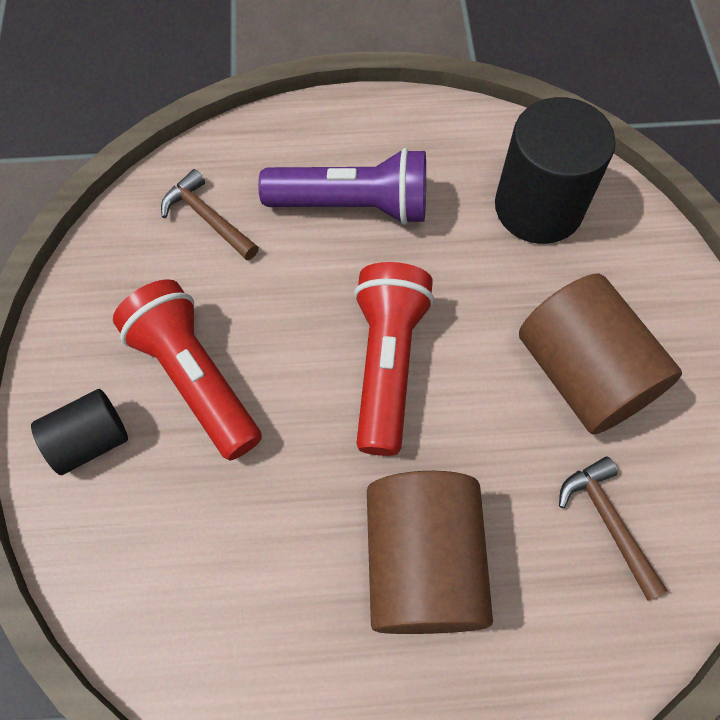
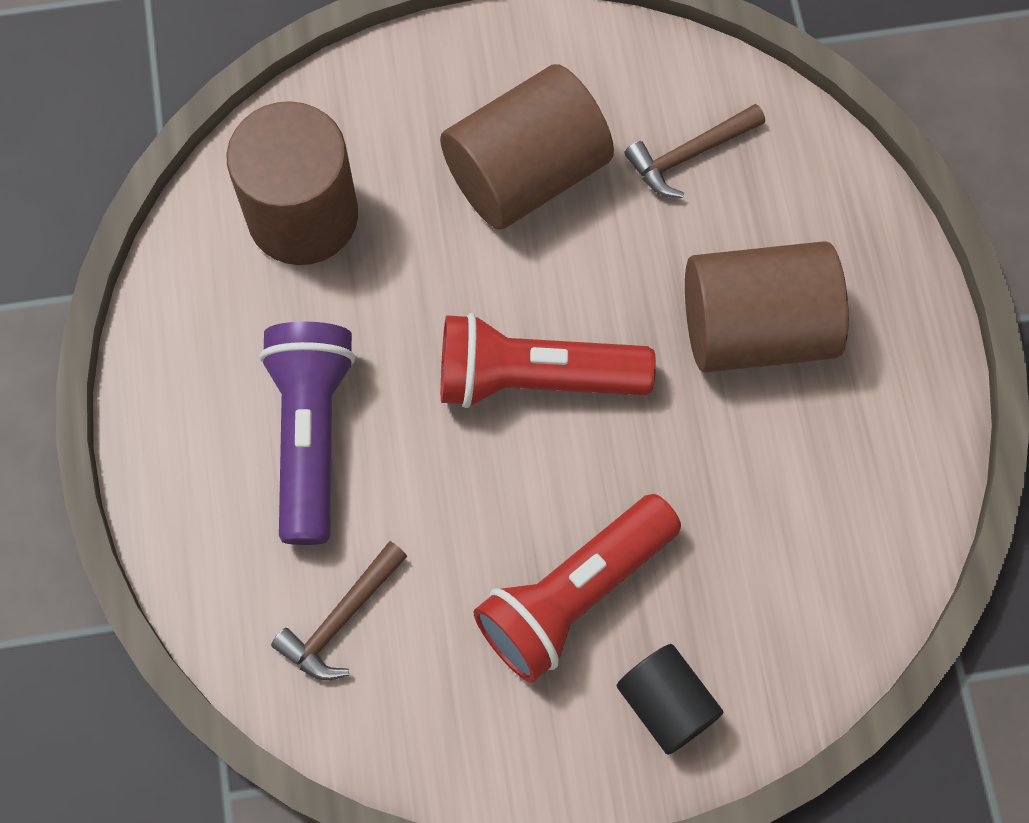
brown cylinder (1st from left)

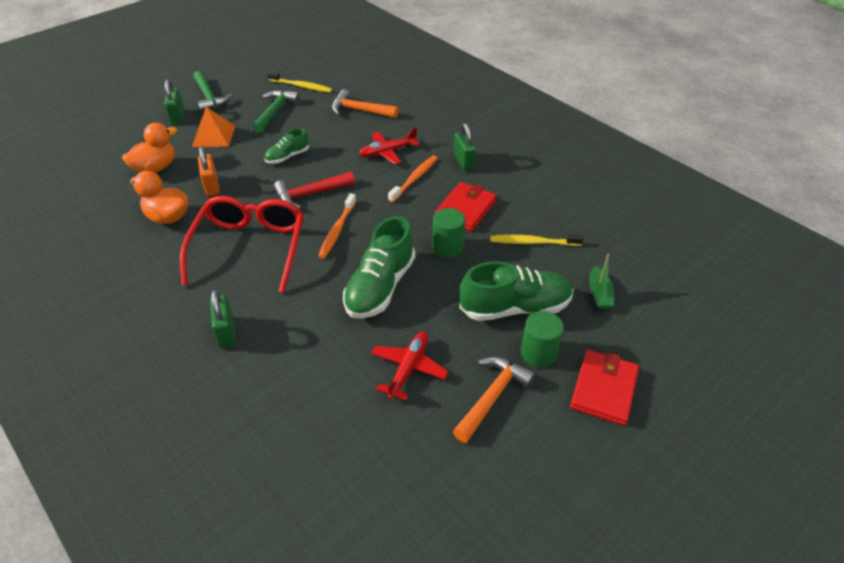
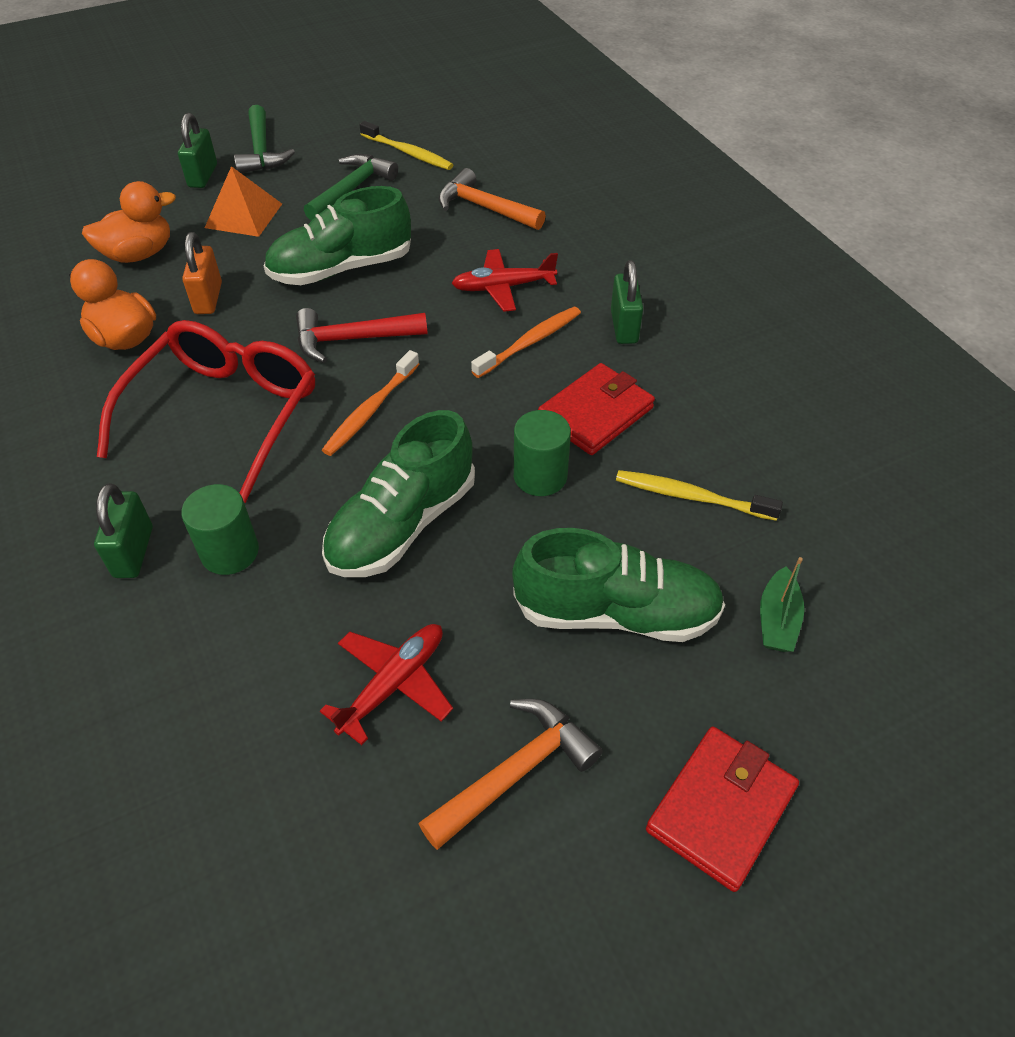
green cylinder (1st from left); green shoe (1st from left)

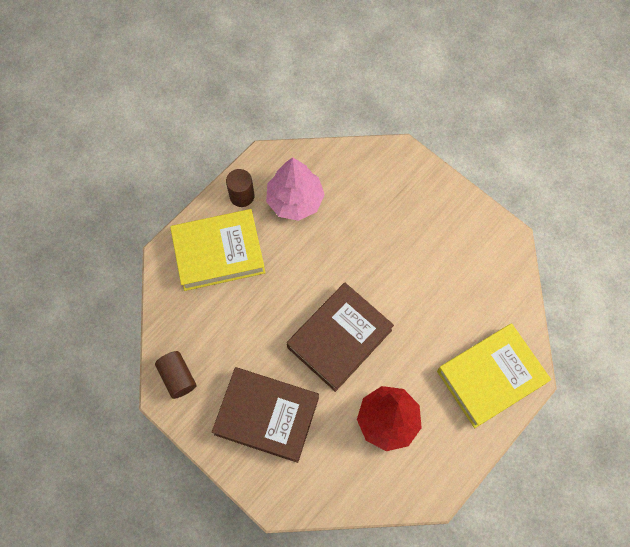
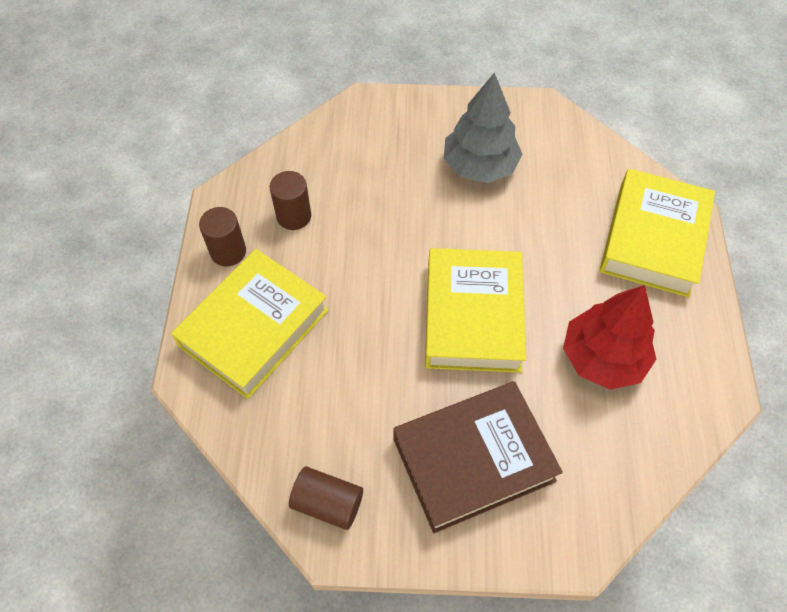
grey tree; brown cylinder (2nd from left); yellow book (2nd from left)

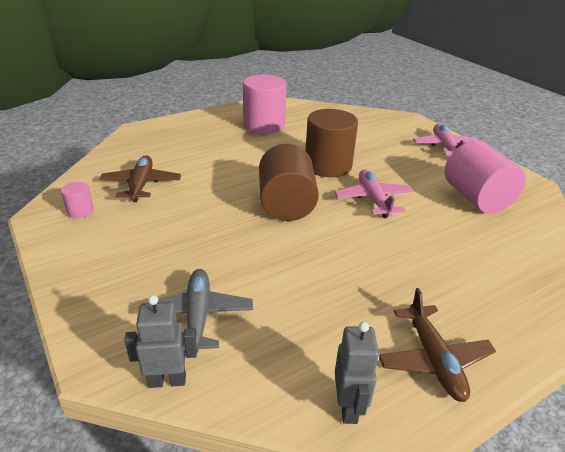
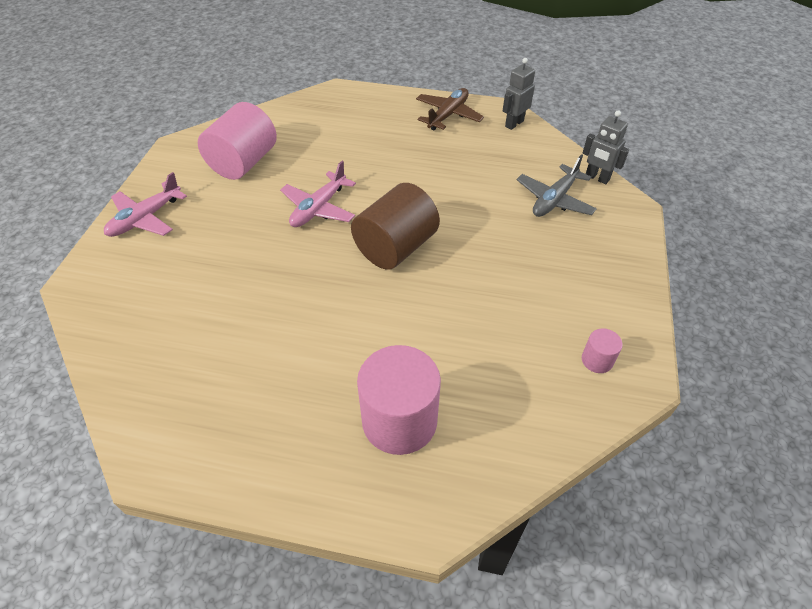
brown plane (1st from left in the first image); brown cylinder (2nd from left in the first image); pink cylinder (2nd from left)

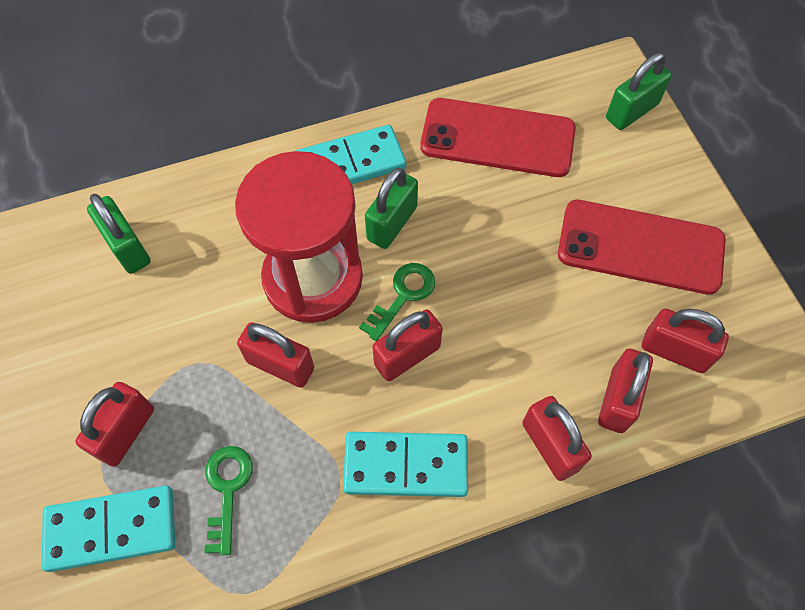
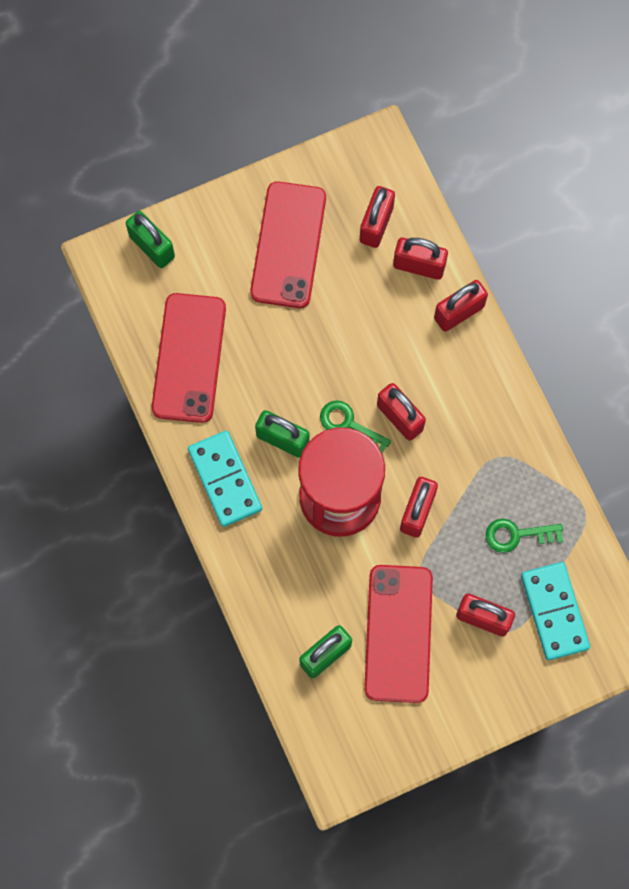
turquoise domino (3rd from left in the first image); red phone (3rd from left)

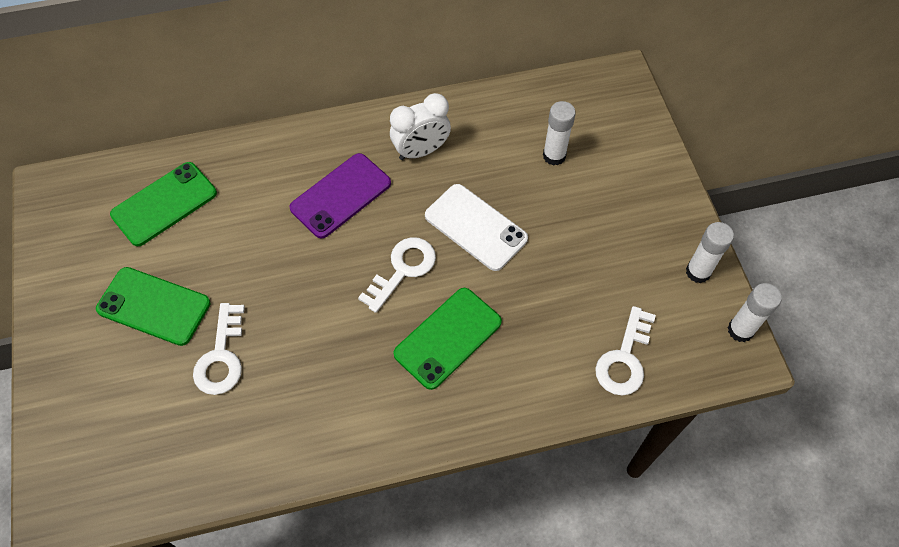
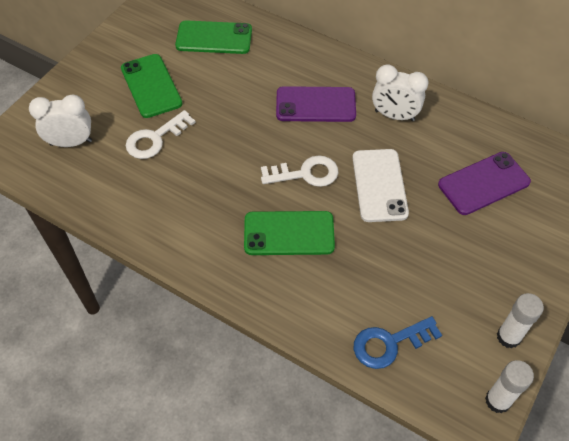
white clock (1st from left); purple phone (2nd from left); blue key

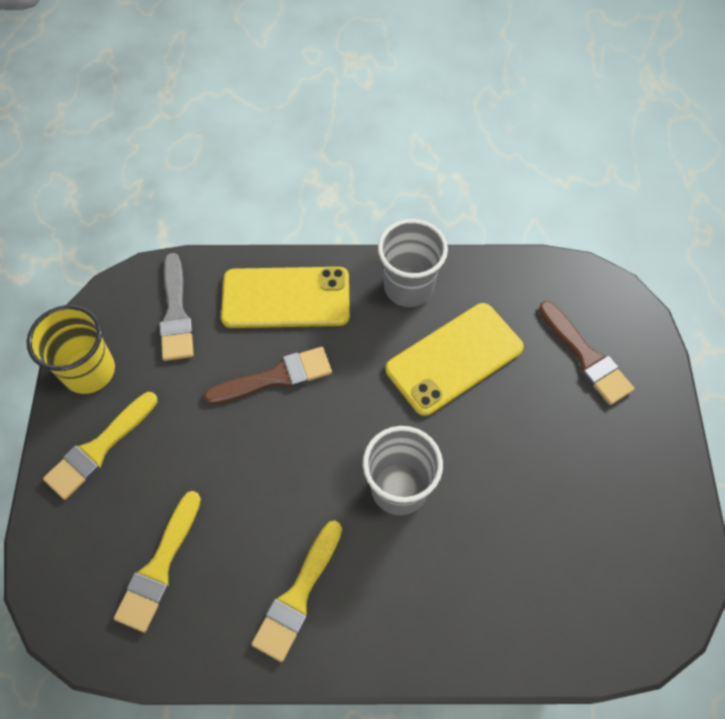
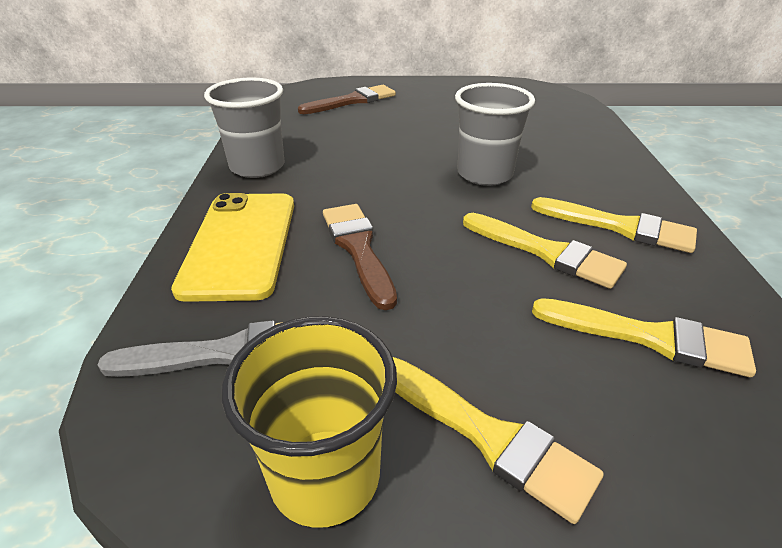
yellow phone (2nd from left in the first image); yellow brush (2nd from left)

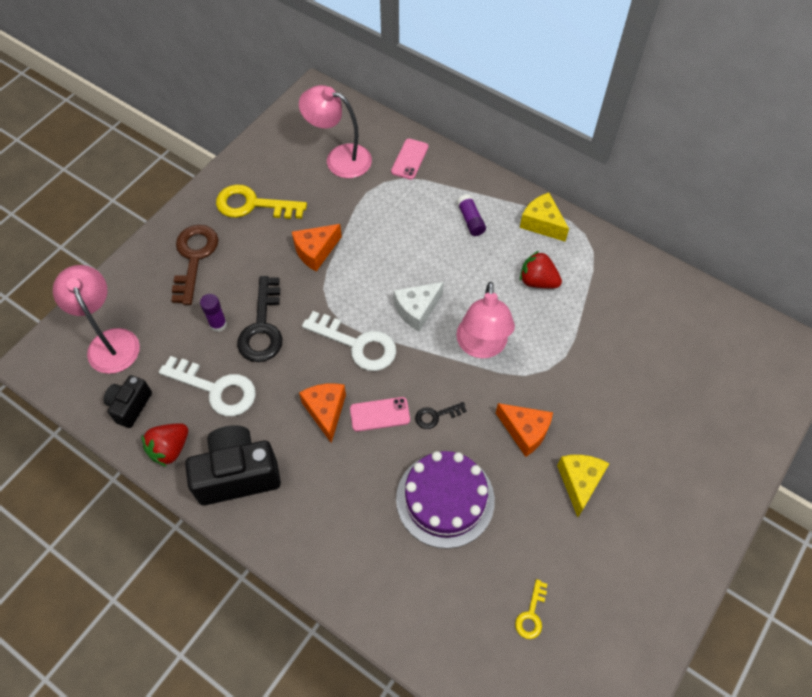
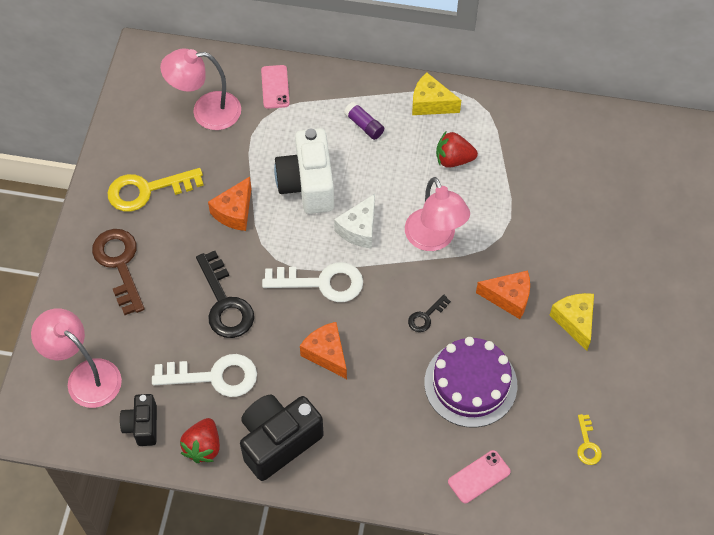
purple glue stick (1st from left in the first image); white camera; pink phone (2nd from left)

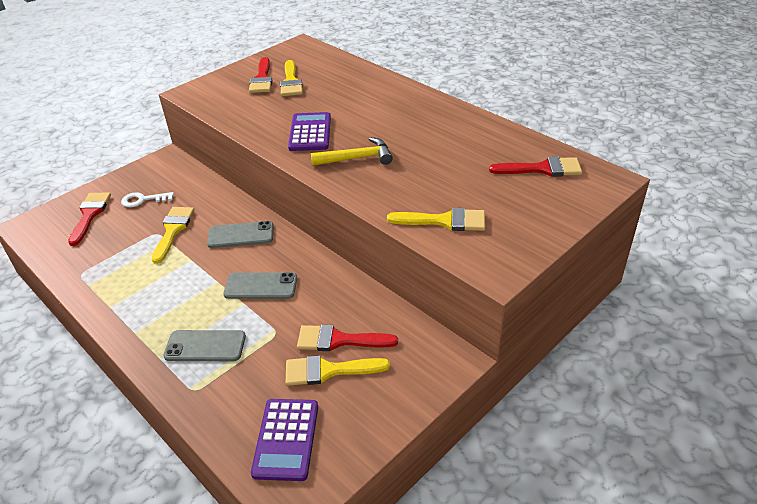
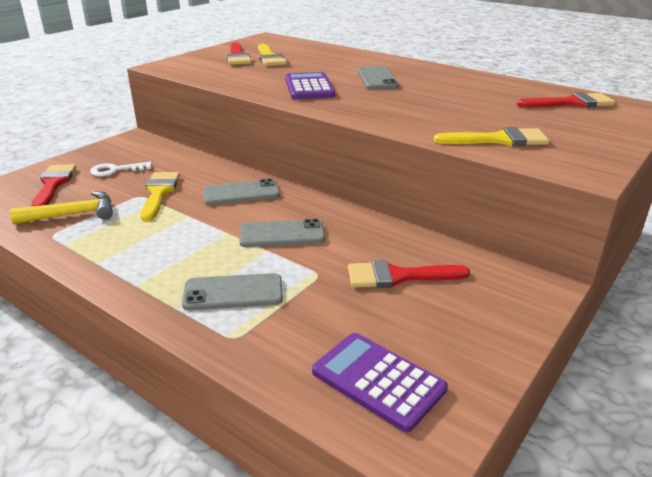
yellow brush (3rd from left in the first image); grey phone (4th from left); yellow hammer; purple calculator (2nd from left)

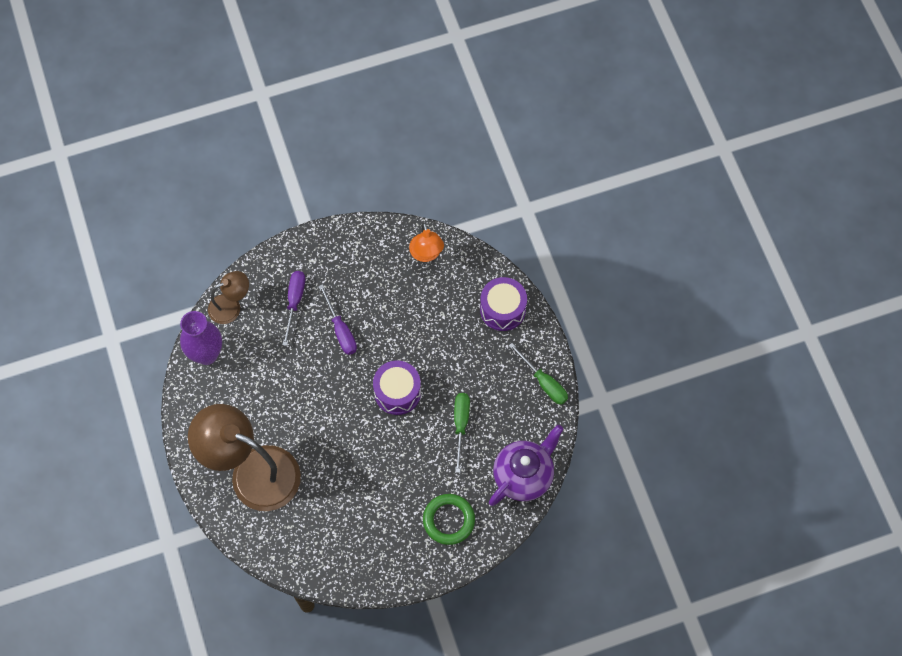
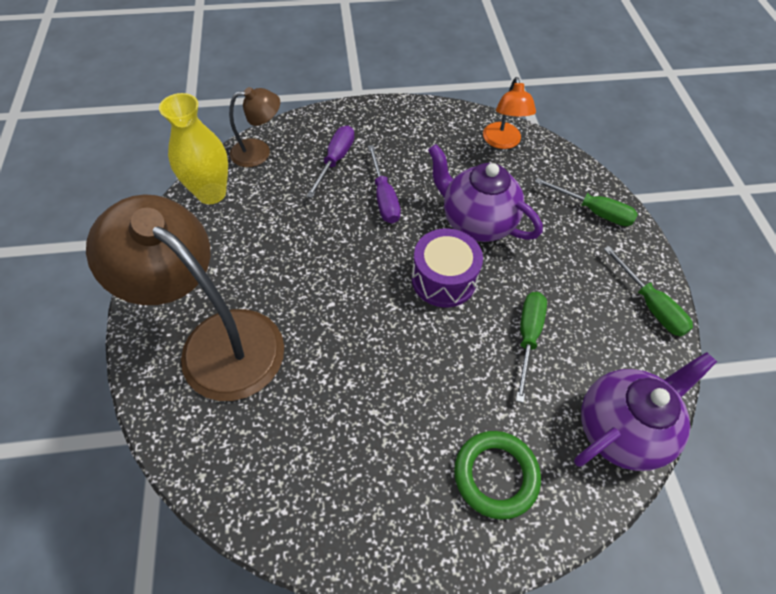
purple teapot (1st from left); green screwdriver (2nd from left); yellow vase

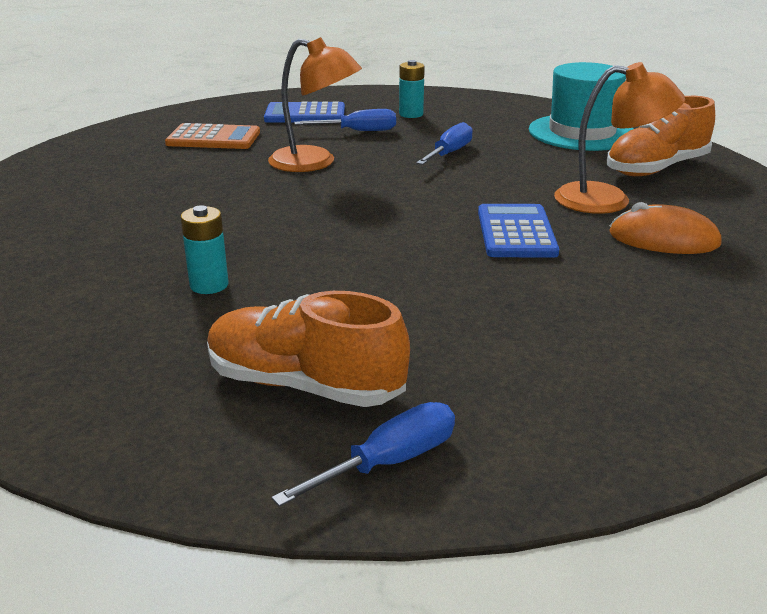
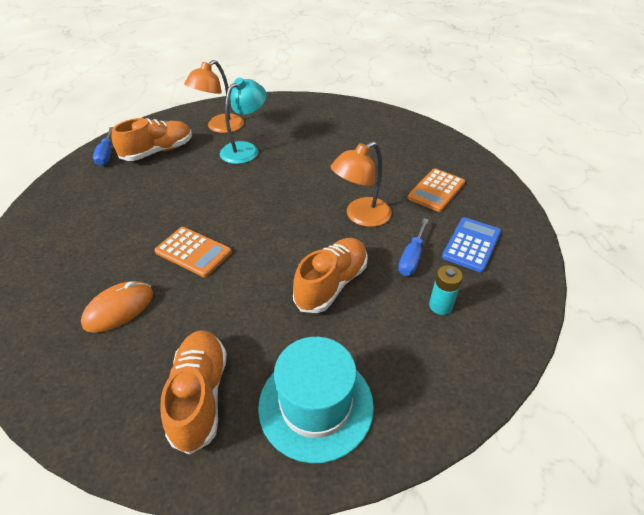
orange lamp (1st from left); turquoise lamp; orange shoe (3rd from left); orange calculator (1st from left)

